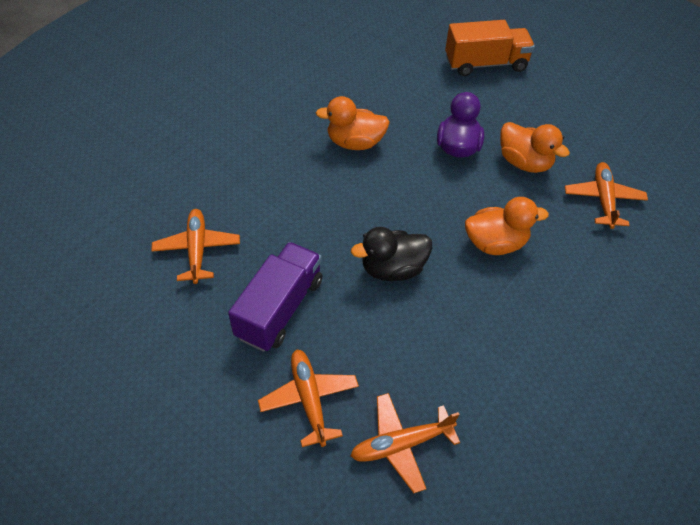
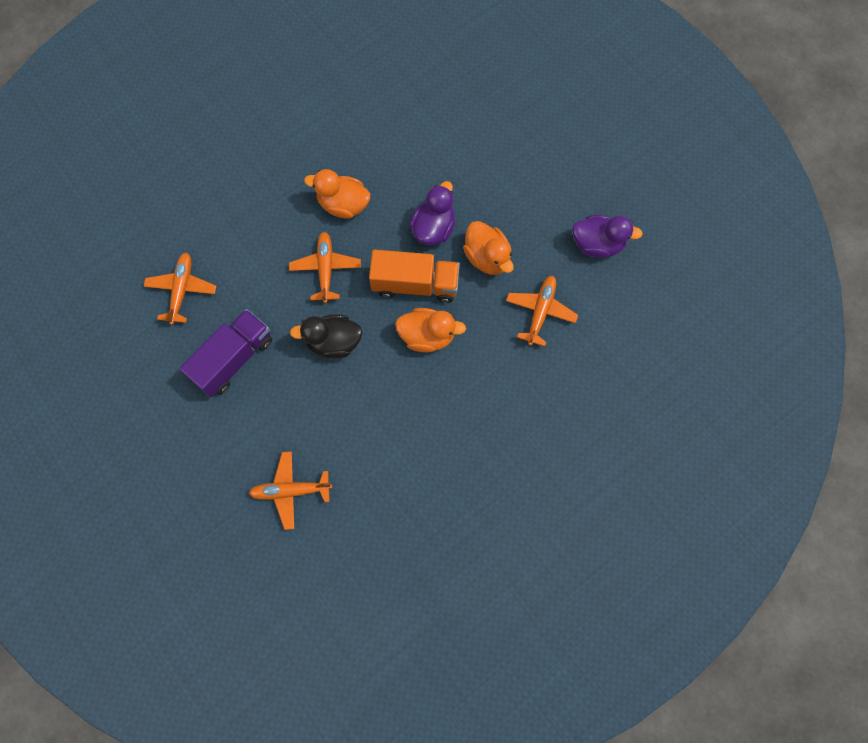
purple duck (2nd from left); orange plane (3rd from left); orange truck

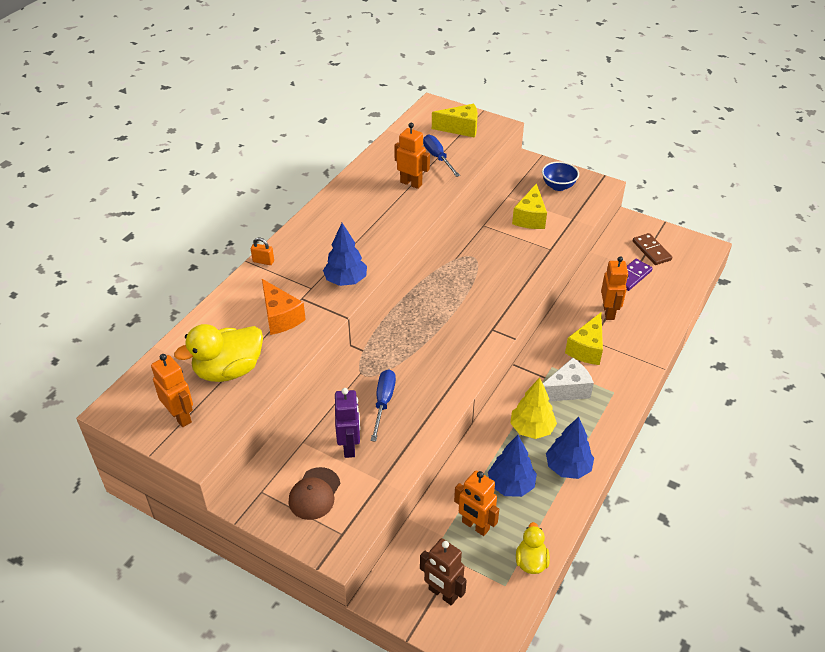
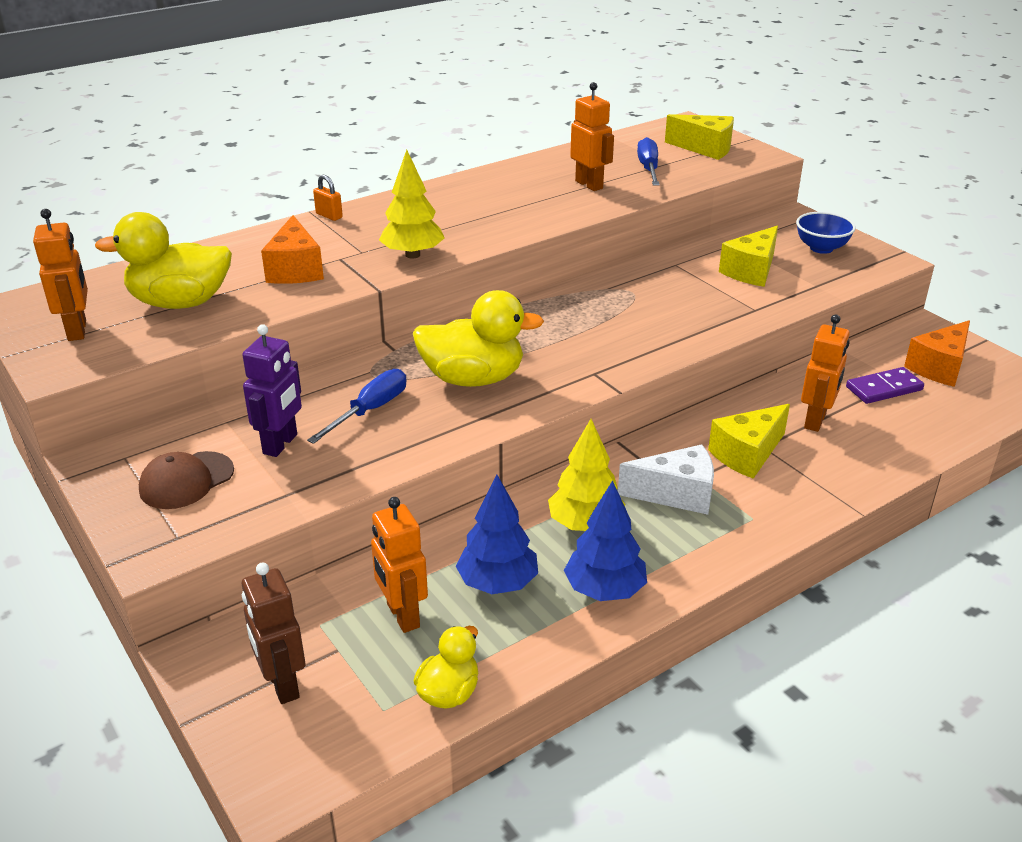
yellow duck (3rd from left); orange cheese (2nd from left); yellow tree (1st from left)

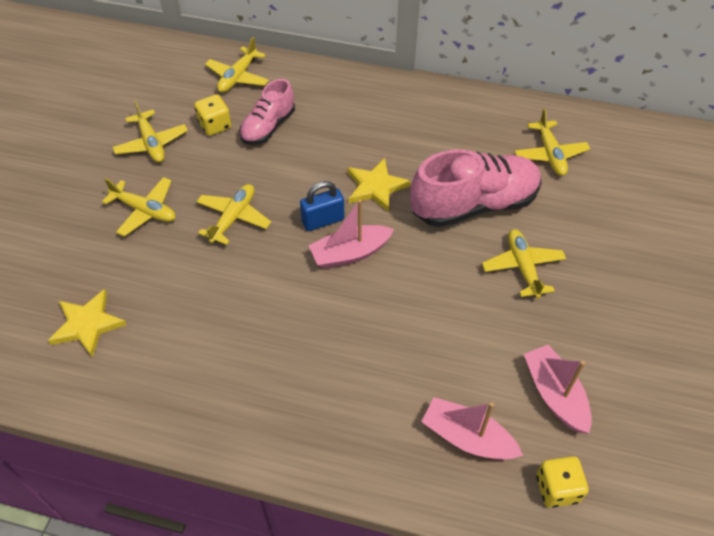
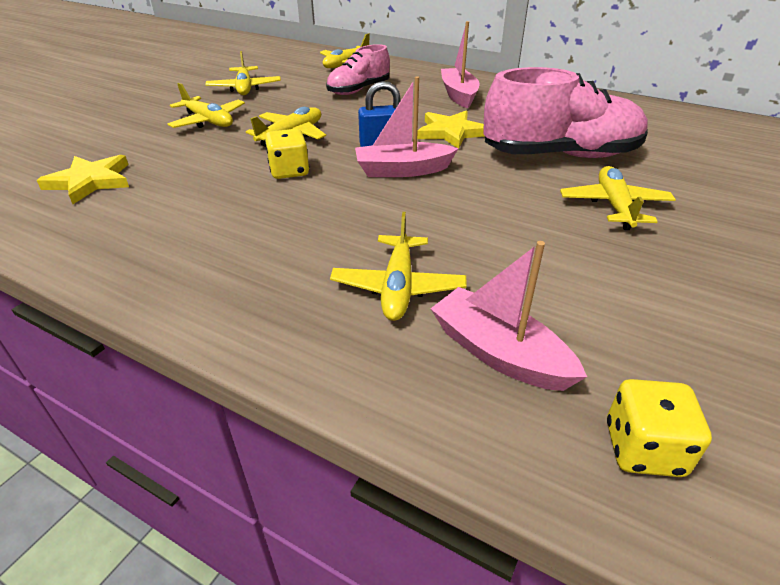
yellow dice (1st from left); yellow plane (5th from left); pink boat (2nd from left)

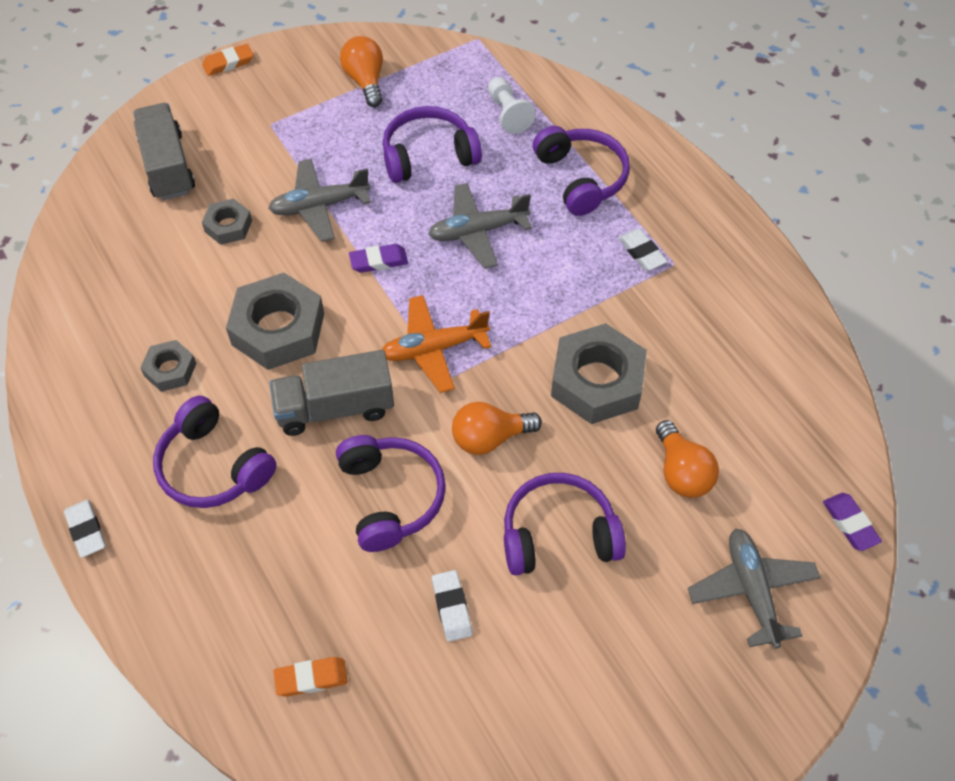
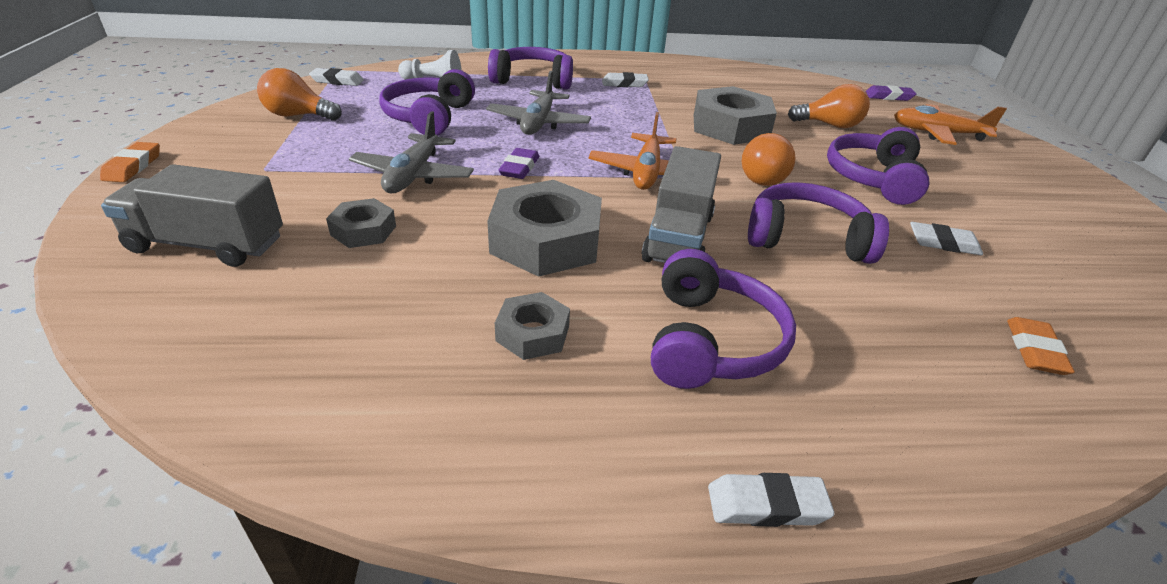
white eraser (1st from left); orange plane (2nd from left); purple headphones (3rd from left)

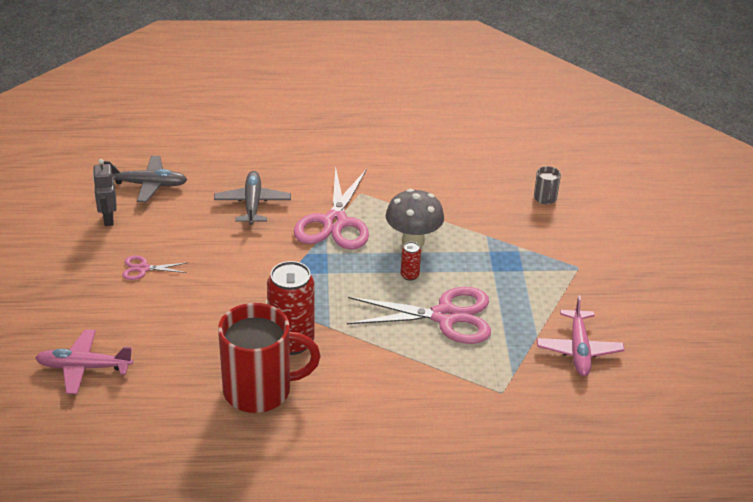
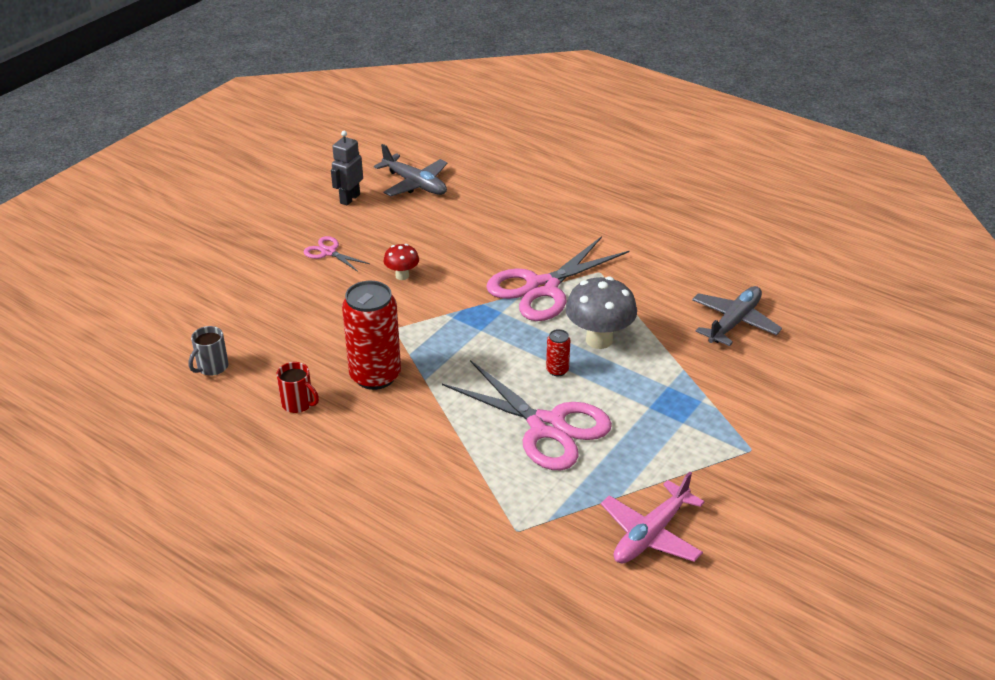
pink plane (1st from left in the first image); red mushroom; grey plane (2nd from left); grey mug; red mug

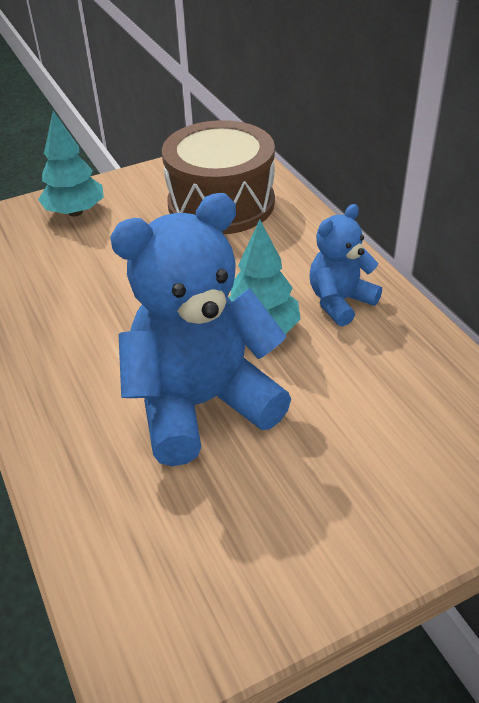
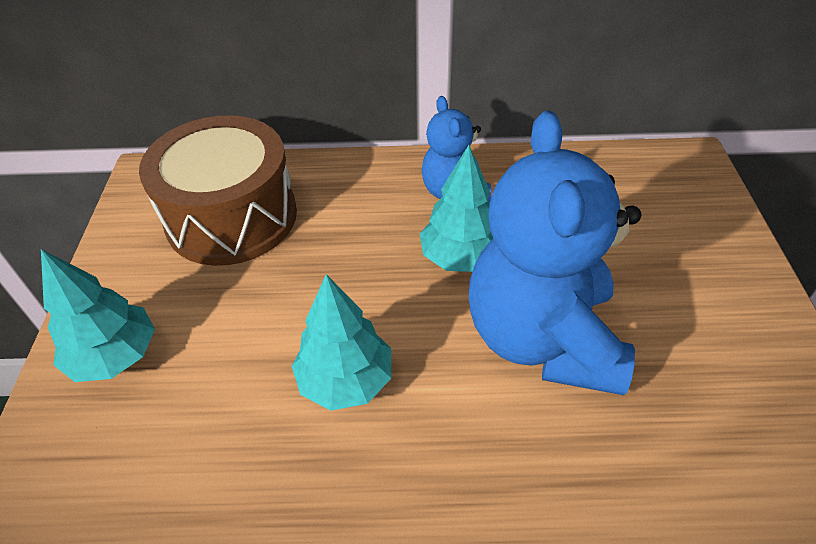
turquoise tree (2nd from left)

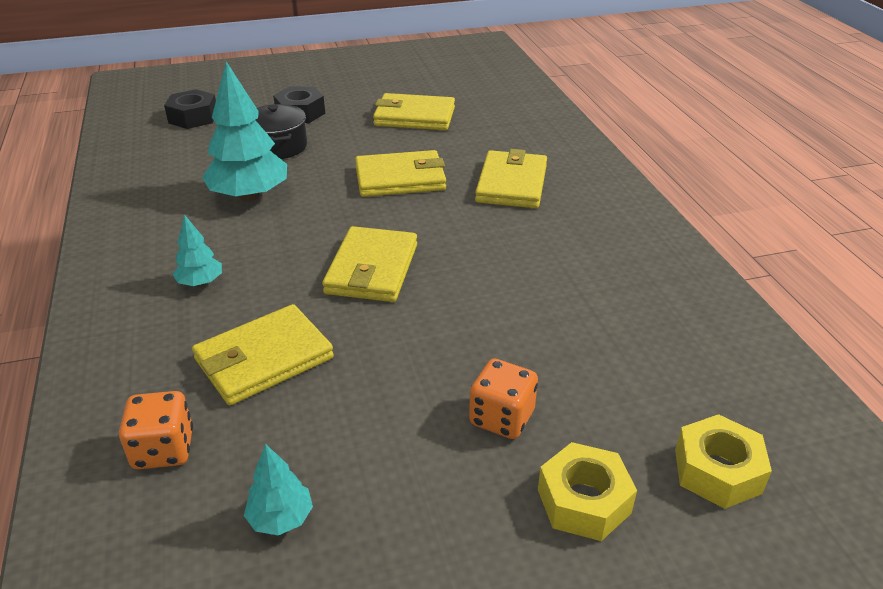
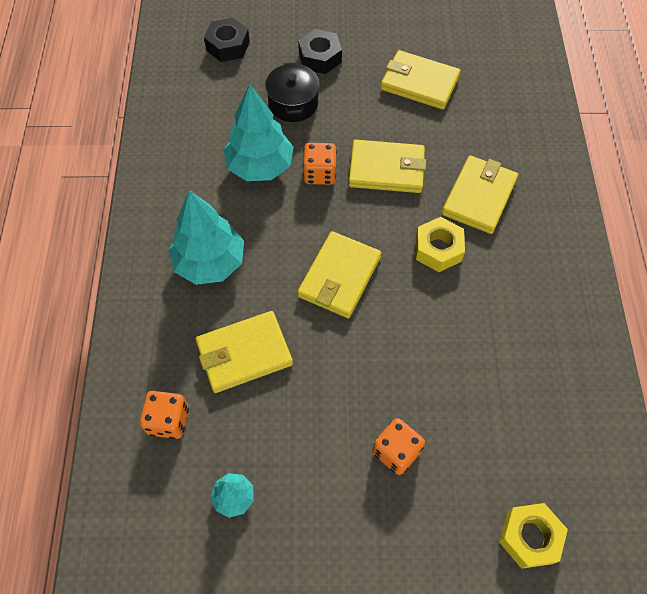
orange dice (2nd from left); yellow nut (1st from left); turquoise tree (1st from left)

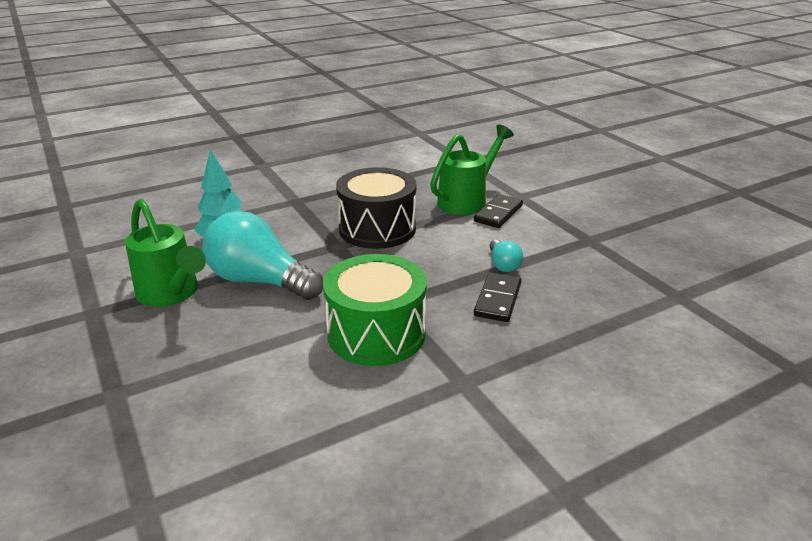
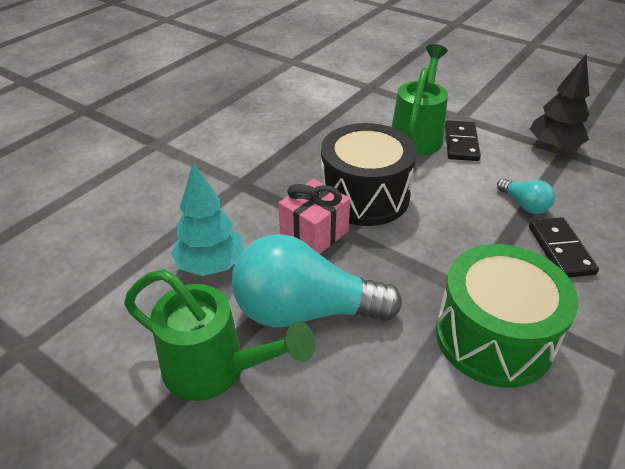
pink gift; black tree

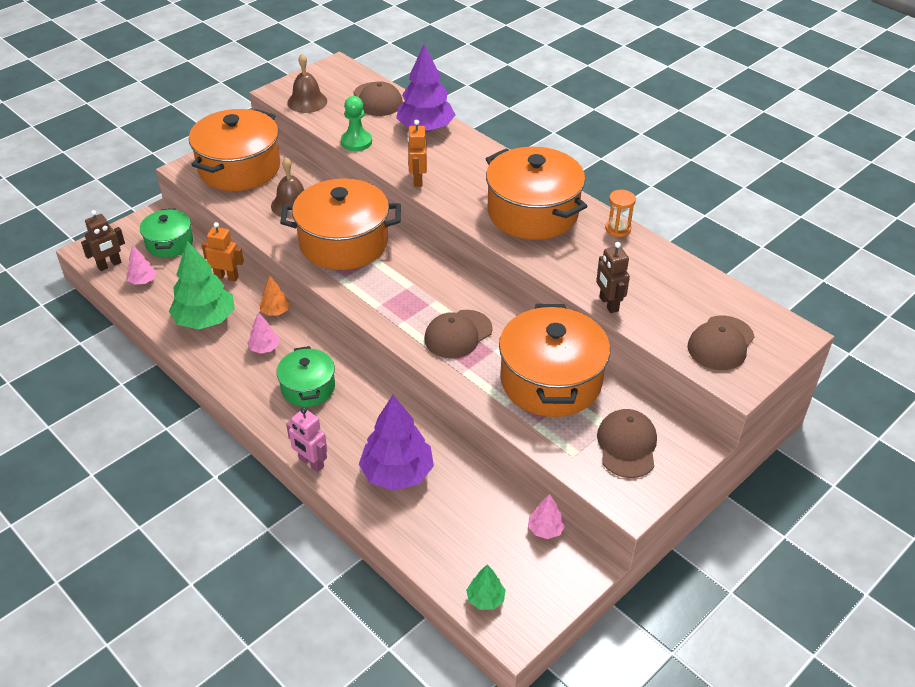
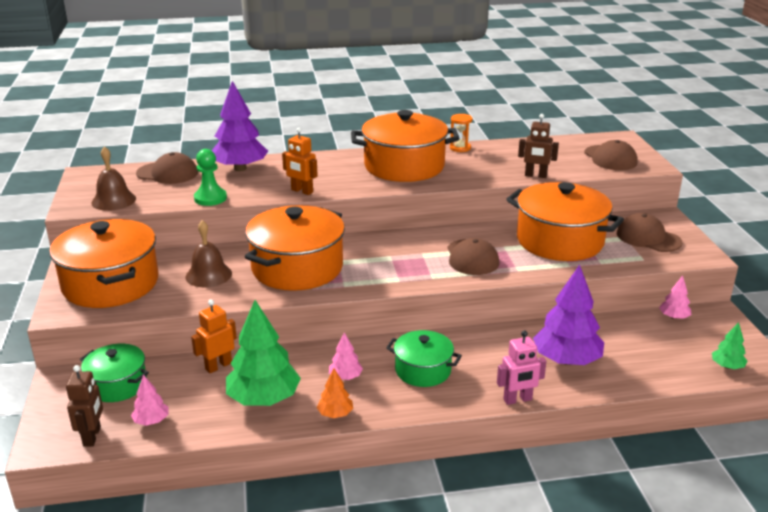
orange tree

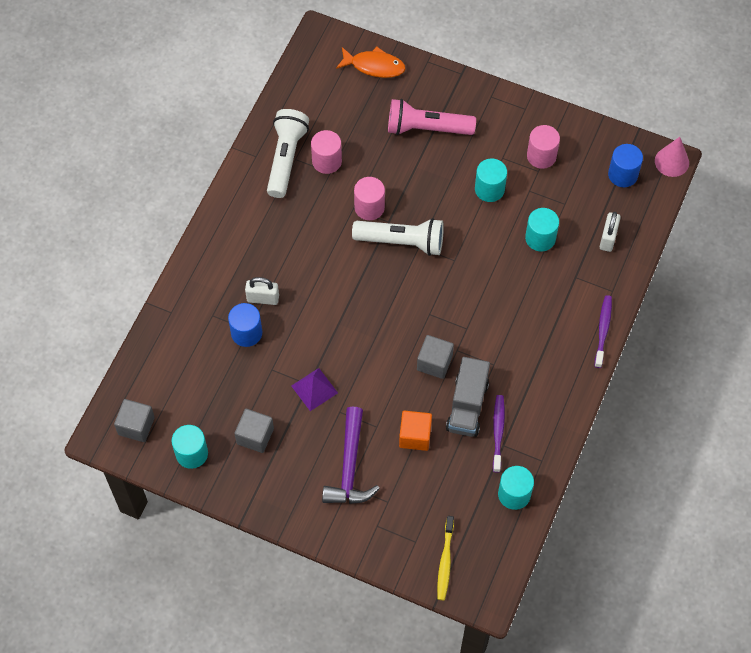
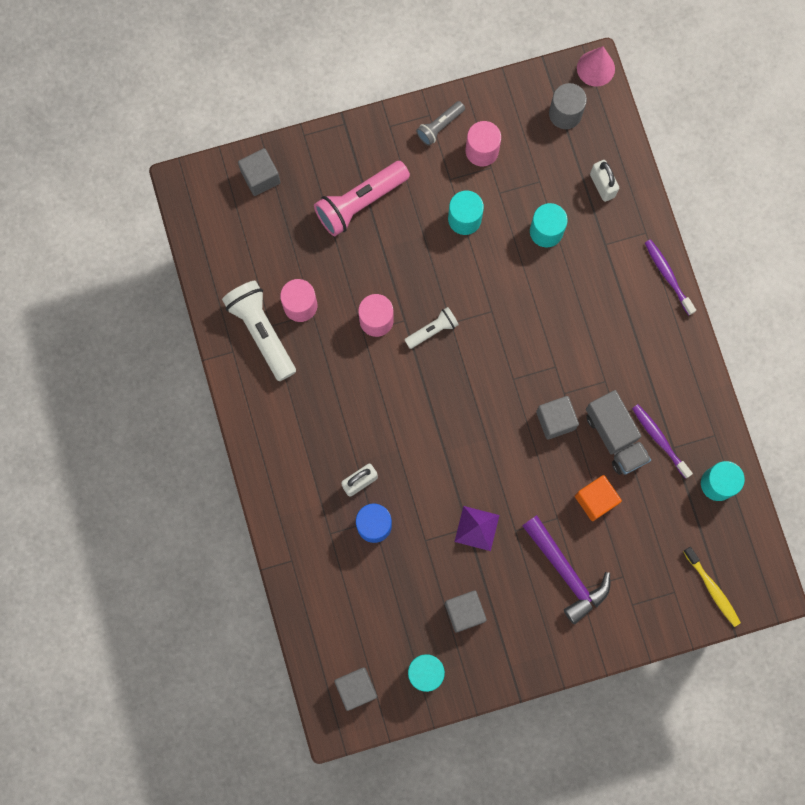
grey flashlight; grey cube (1st from left); grey cylinder; white flashlight (2nd from left)

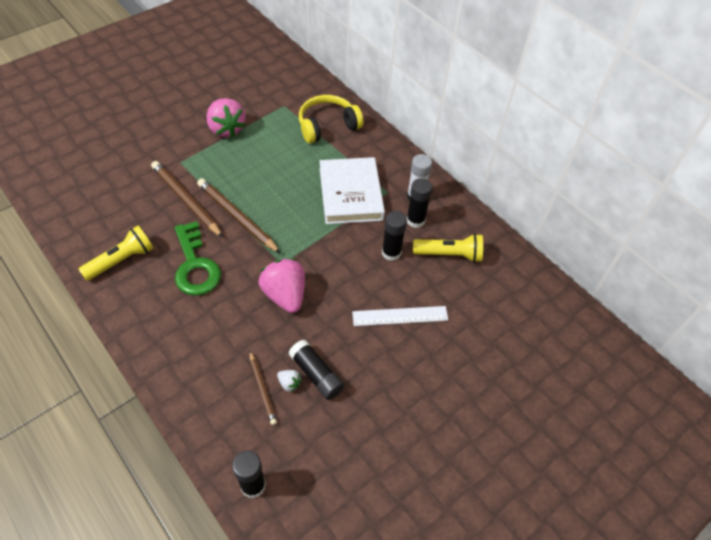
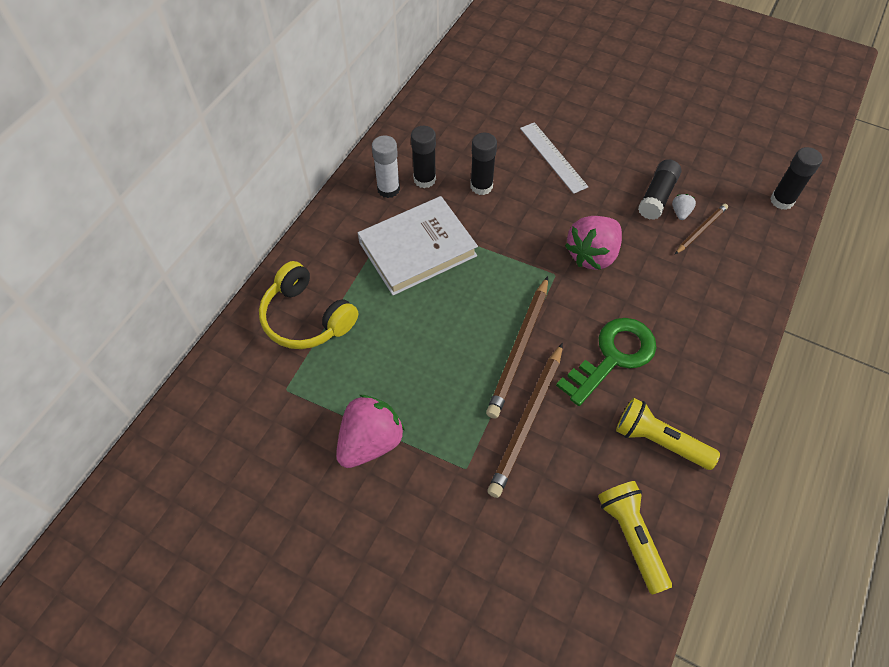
yellow flashlight (1st from left)

